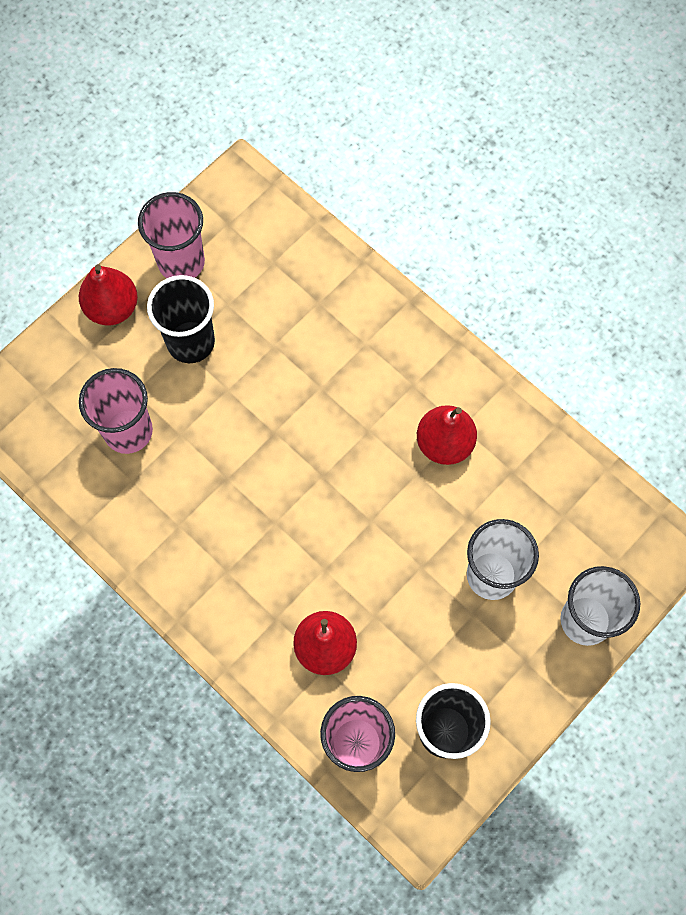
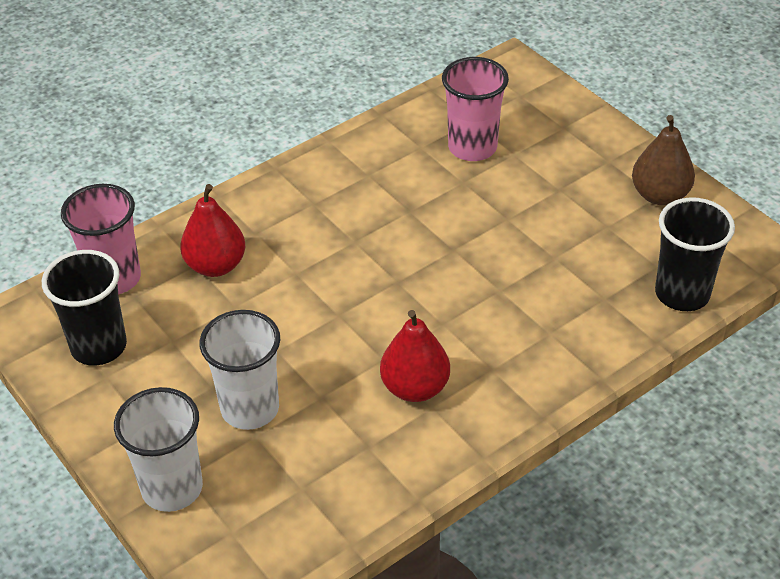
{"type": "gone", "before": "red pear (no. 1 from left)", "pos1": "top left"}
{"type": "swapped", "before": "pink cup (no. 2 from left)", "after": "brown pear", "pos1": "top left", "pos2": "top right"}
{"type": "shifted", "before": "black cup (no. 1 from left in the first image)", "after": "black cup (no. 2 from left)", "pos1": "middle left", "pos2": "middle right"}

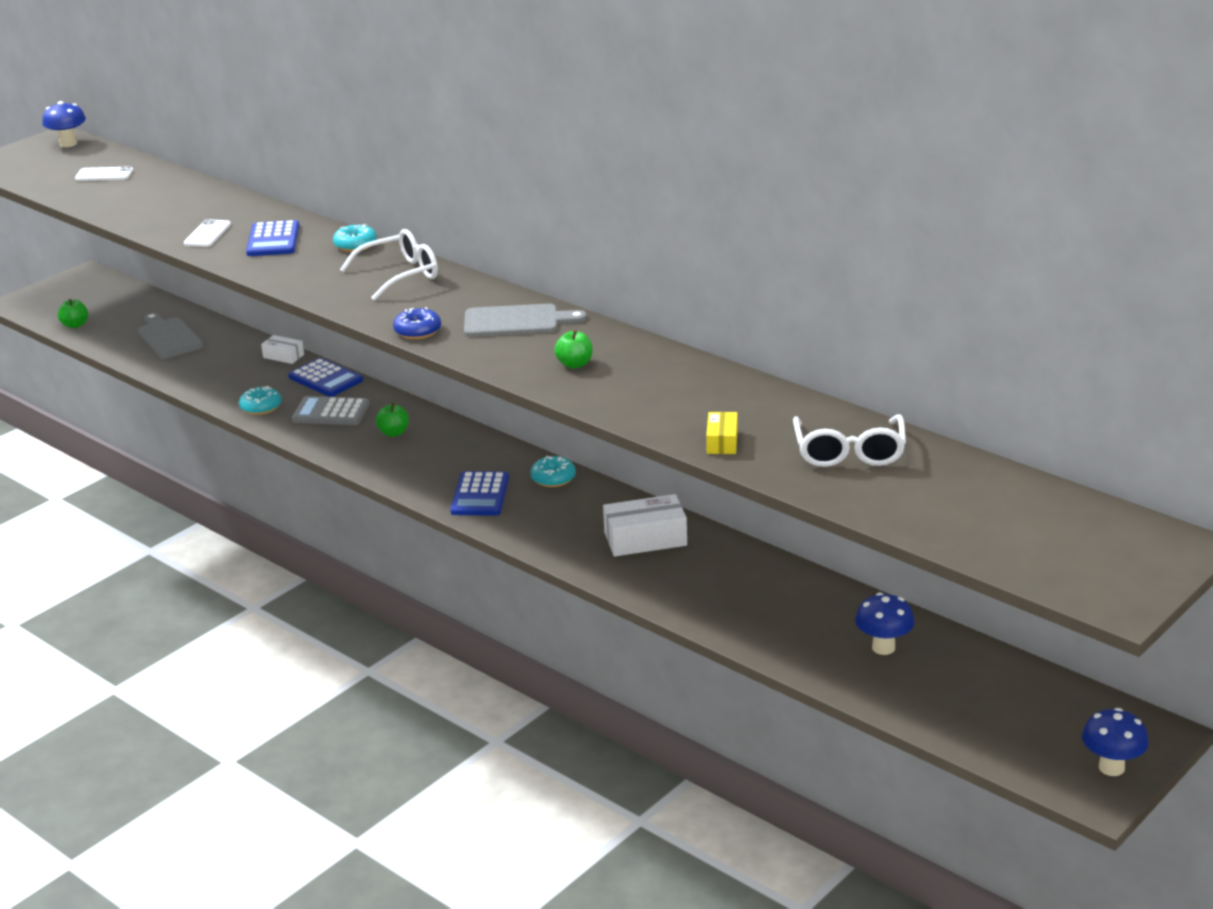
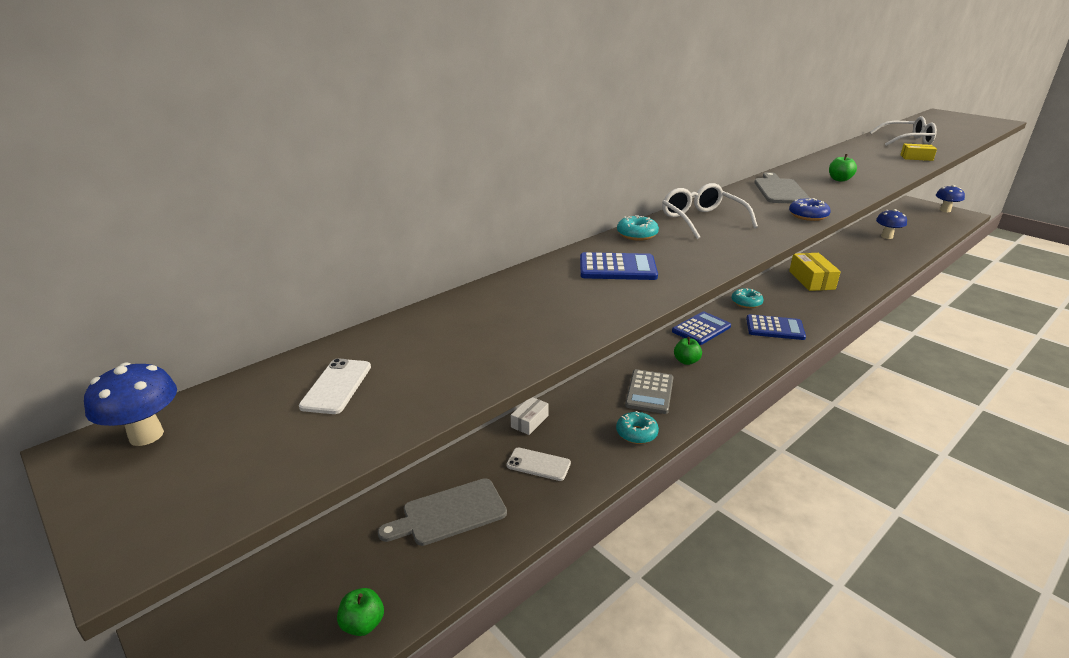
{"type": "shifted", "before": "white phone (no. 2 from left)", "pos1": "top left", "pos2": "bottom centre"}
{"type": "shifted", "before": "blue calculator (no. 2 from left)", "pos1": "middle left", "pos2": "centre"}
{"type": "repainted", "before": "white box (no. 2 from left)", "after": "yellow box (no. 1 from left)", "pos1": "centre", "pos2": "middle right"}

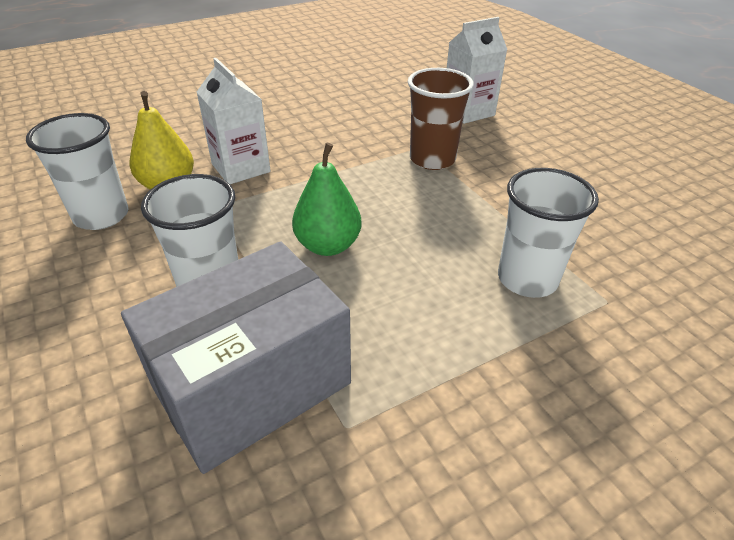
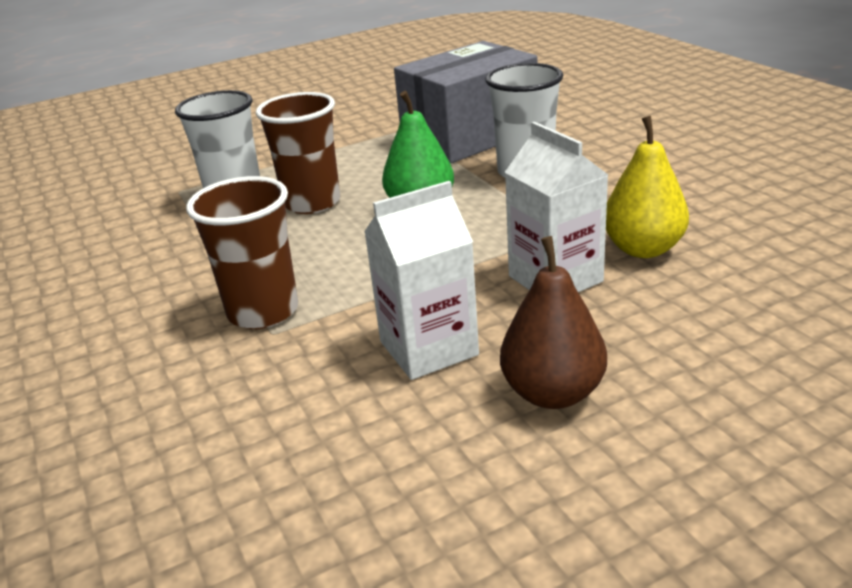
{"type": "gone", "before": "white cup (no. 1 from left)", "pos1": "top left"}
{"type": "shifted", "before": "white carton (no. 2 from left in the first image)", "after": "white carton (no. 1 from left)", "pos1": "top centre", "pos2": "centre"}
{"type": "new", "after": "brown cup (no. 2 from left)", "pos2": "top centre"}
{"type": "new", "after": "brown pear", "pos2": "centre"}

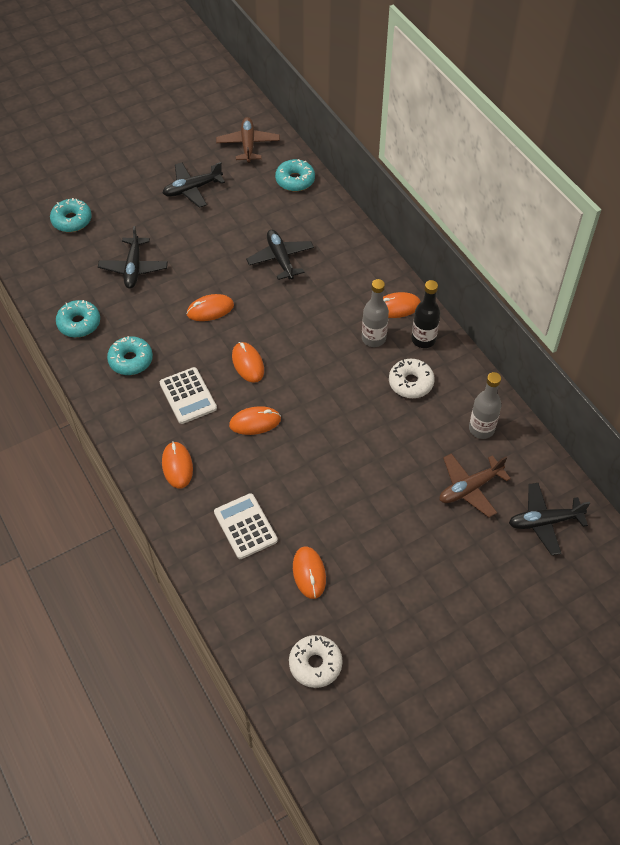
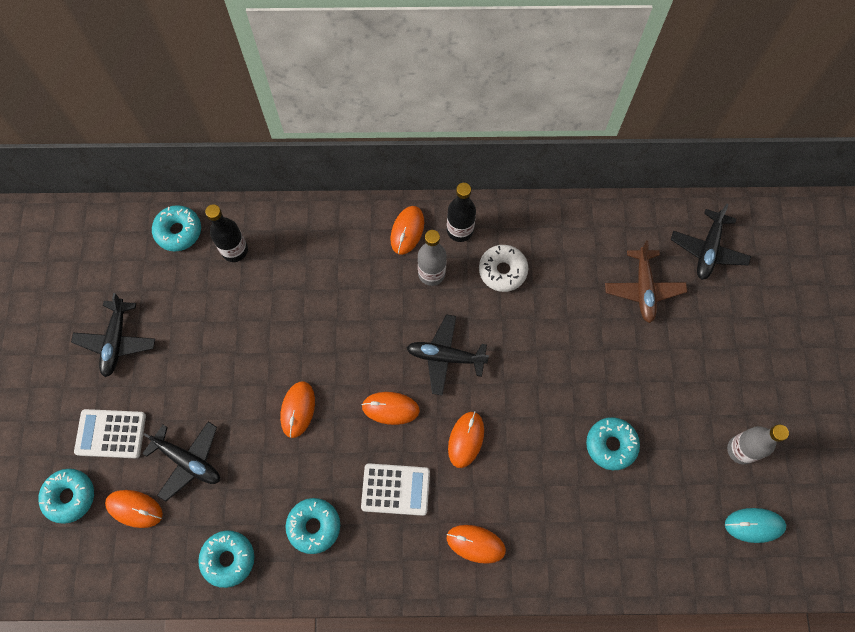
{"type": "shifted", "before": "white calculator (no. 2 from left in the first image)", "after": "white calculator (no. 1 from left)", "pos1": "centre", "pos2": "bottom left"}
{"type": "gone", "before": "brown plane (no. 1 from left)", "pos1": "top centre"}
{"type": "shifted", "before": "black plane (no. 3 from left)", "pos1": "top centre", "pos2": "centre"}
{"type": "swapped", "before": "white donut (no. 1 from left)", "after": "turquoise mouse", "pos1": "bottom centre", "pos2": "bottom right"}
{"type": "shifted", "before": "orange mouse (no. 5 from left in the first image)", "after": "orange mouse (no. 1 from left)", "pos1": "bottom centre", "pos2": "bottom left"}
{"type": "shifted", "before": "grey bottle (no. 2 from left)", "pos1": "middle right", "pos2": "bottom right"}
{"type": "new", "after": "black bottle (no. 1 from left)", "pos2": "middle left"}
{"type": "new", "after": "turquoise donut (no. 5 from left)", "pos2": "bottom right"}

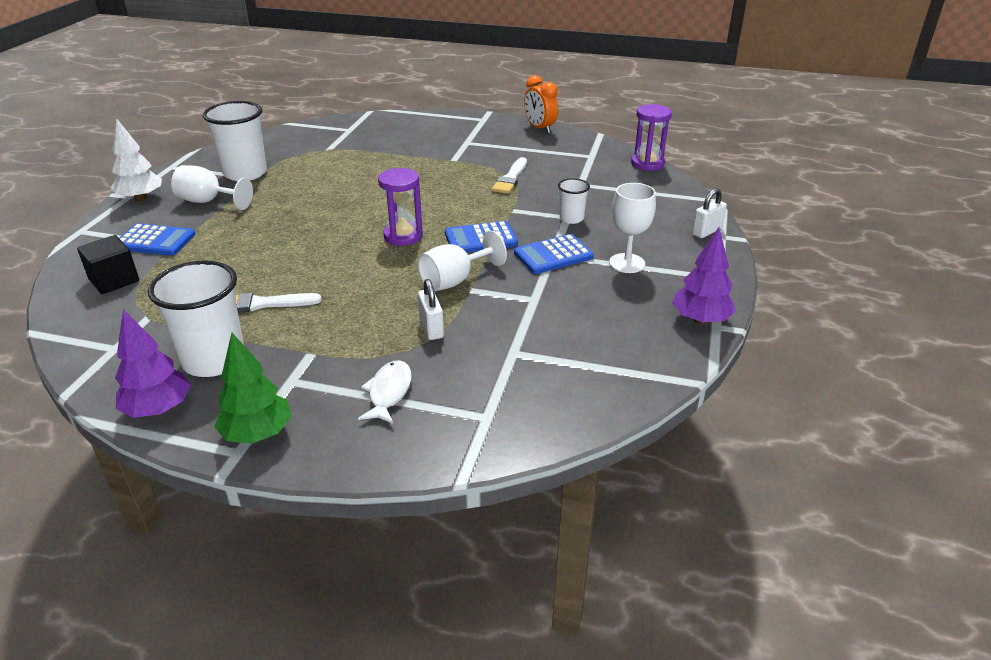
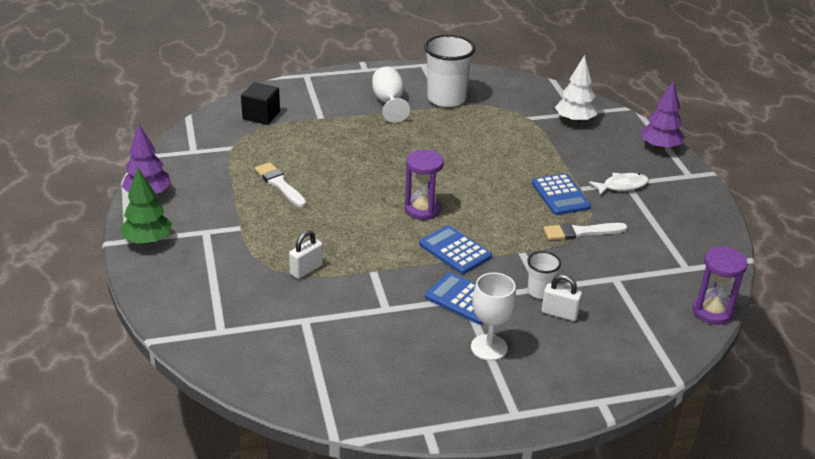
{"type": "shifted", "before": "white tree", "pos1": "top left", "pos2": "top right"}
{"type": "shifted", "before": "blue calculator (no. 1 from left in the first image)", "after": "blue calculator (no. 3 from left)", "pos1": "middle left", "pos2": "middle right"}
{"type": "gone", "before": "white cup (no. 1 from left)", "pos1": "middle left"}
{"type": "shifted", "before": "white fish", "pos1": "centre", "pos2": "middle right"}
{"type": "gone", "before": "white goblet (no. 2 from left)", "pos1": "centre"}
{"type": "gone", "before": "orange clock", "pos1": "top centre"}
{"type": "shifted", "before": "purple tree (no. 2 from left)", "pos1": "middle right", "pos2": "top right"}
{"type": "shifted", "before": "white padlock (no. 2 from left)", "pos1": "top right", "pos2": "middle right"}

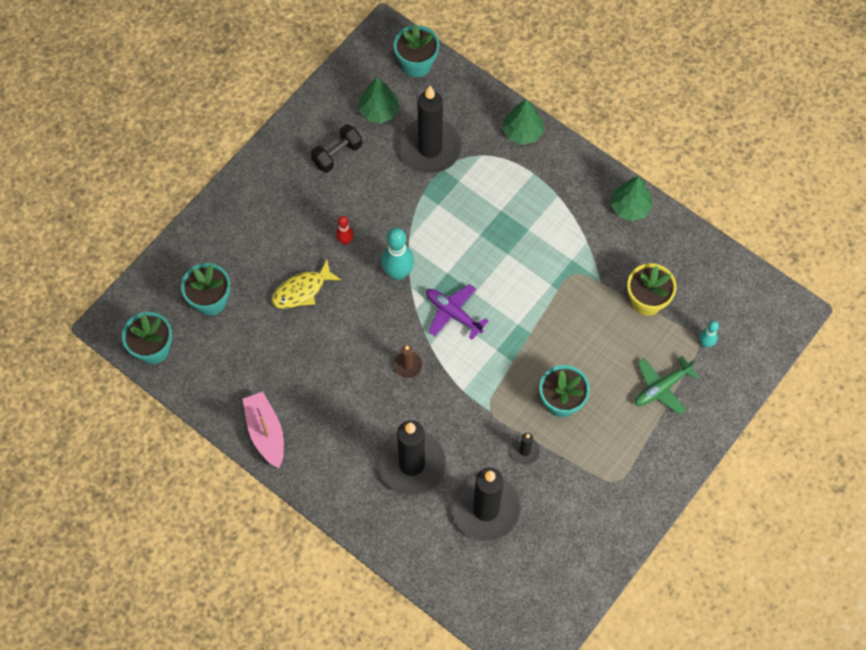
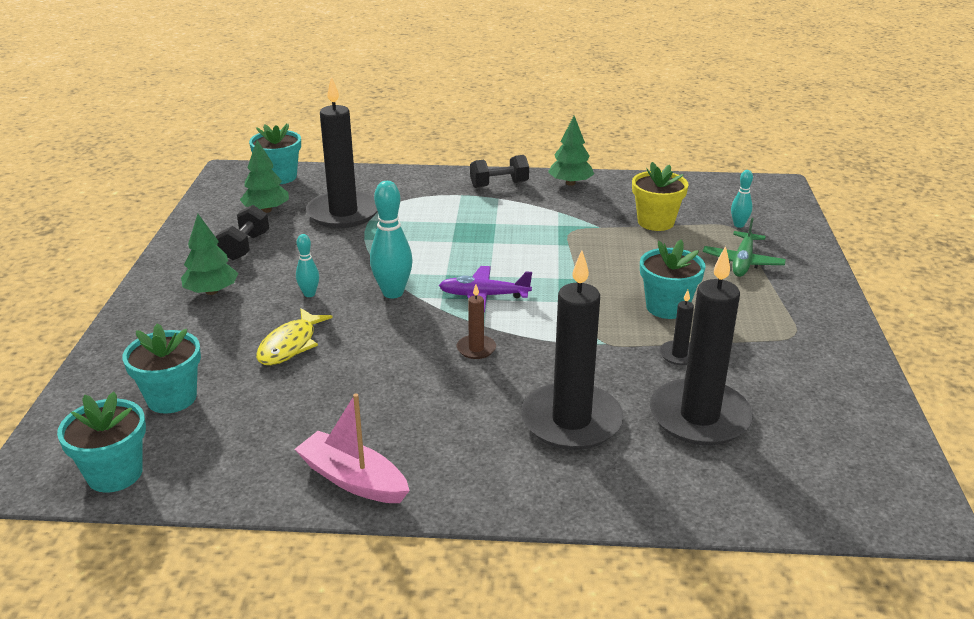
{"type": "repainted", "before": "red bowling pin", "after": "turquoise bowling pin (no. 1 from left)", "pos1": "centre", "pos2": "middle left"}
{"type": "shifted", "before": "green tree (no. 2 from left in the first image)", "after": "green tree (no. 1 from left)", "pos1": "top centre", "pos2": "middle left"}
{"type": "new", "after": "black dumbbell (no. 2 from left)", "pos2": "top centre"}

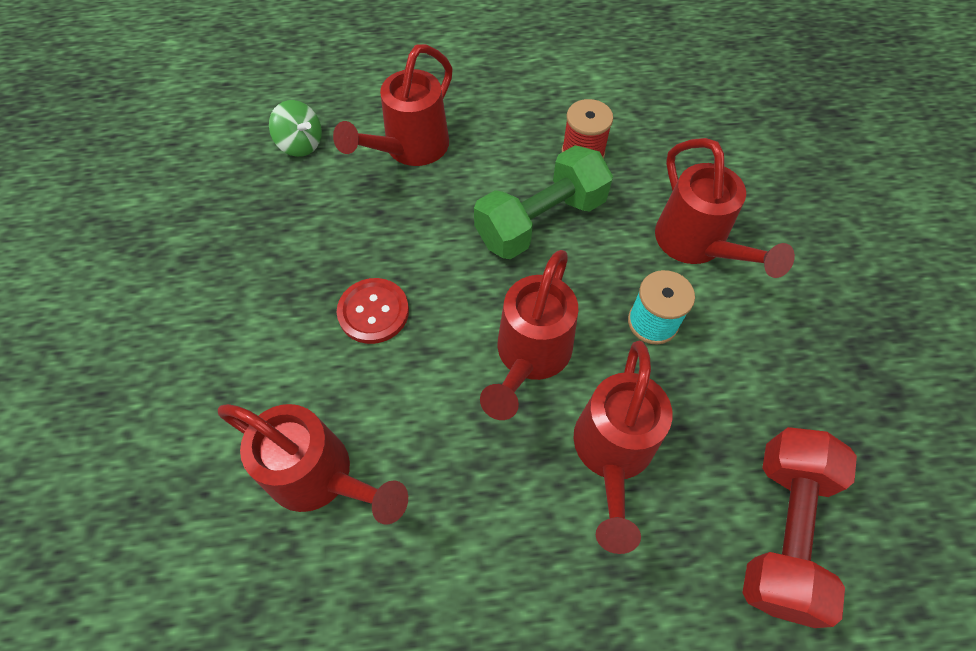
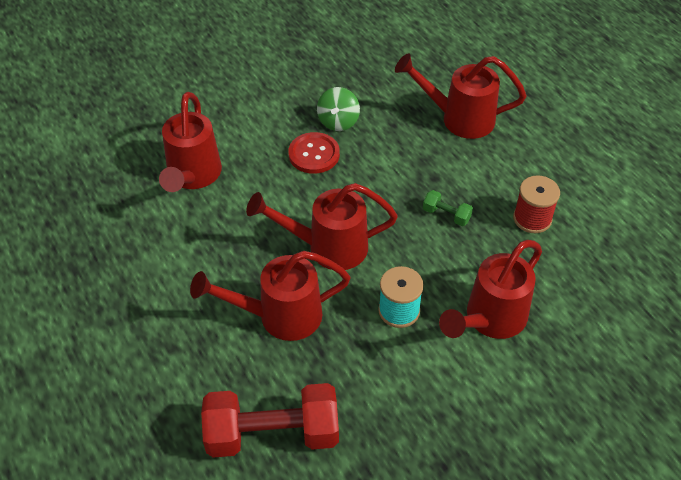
{"type": "shifted", "before": "green spinning top", "pos1": "top left", "pos2": "top centre"}
{"type": "scaled", "before": "green dumbbell", "pos1": "top centre", "pos2": "centre", "scale": 0.43}

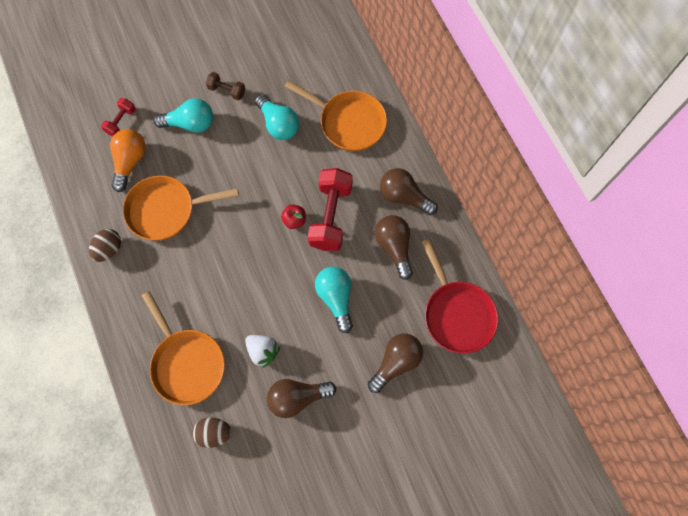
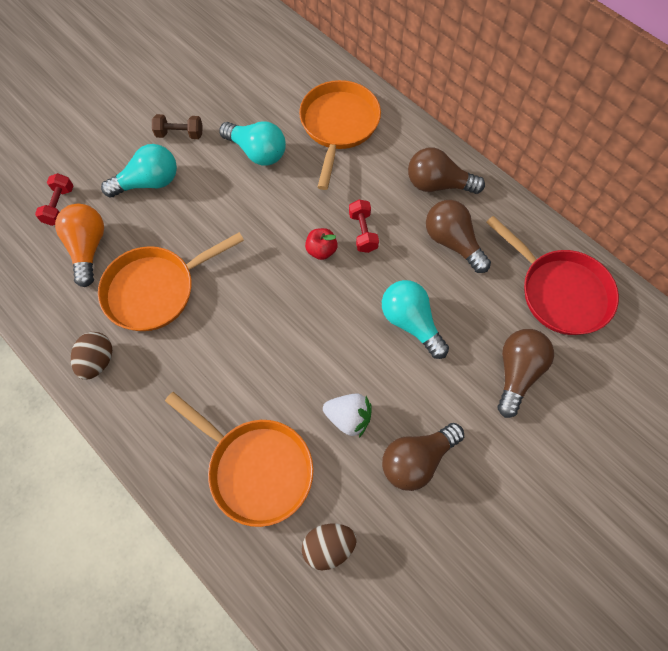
{"type": "rotated", "before": "orange pan (no. 3 from left)", "pos1": "top centre", "pos2": "top centre", "turn": -90}
{"type": "scaled", "before": "red dumbbell (no. 2 from left)", "pos1": "centre", "pos2": "centre", "scale": 0.51}

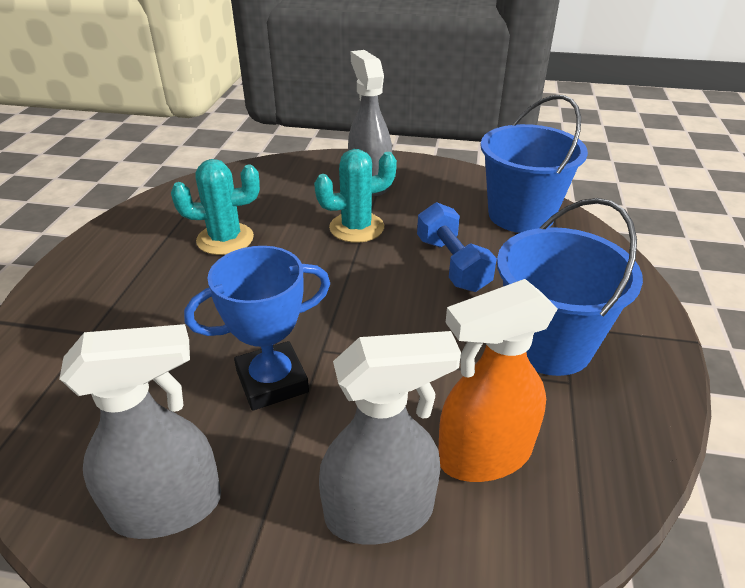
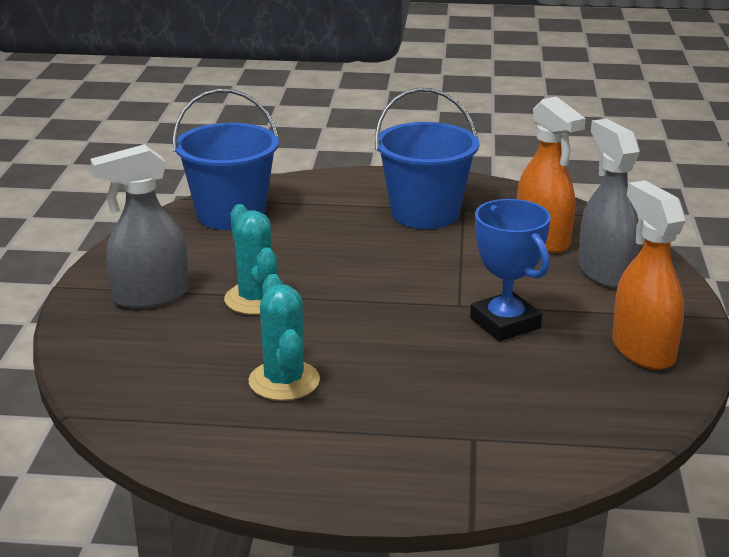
{"type": "repainted", "before": "grey spray bottle (no. 1 from left)", "after": "orange spray bottle (no. 2 from left)", "pos1": "bottom left", "pos2": "middle right"}
{"type": "gone", "before": "blue dumbbell", "pos1": "centre"}

